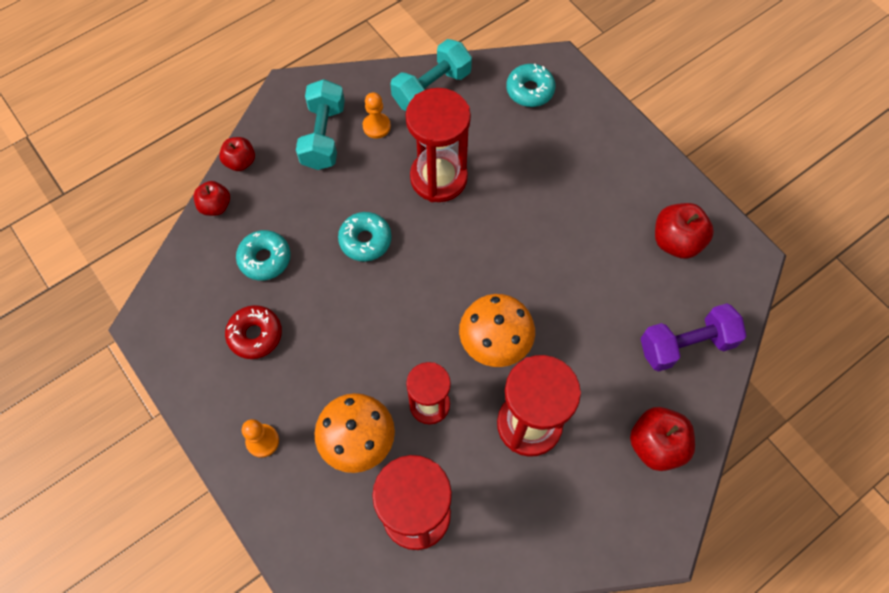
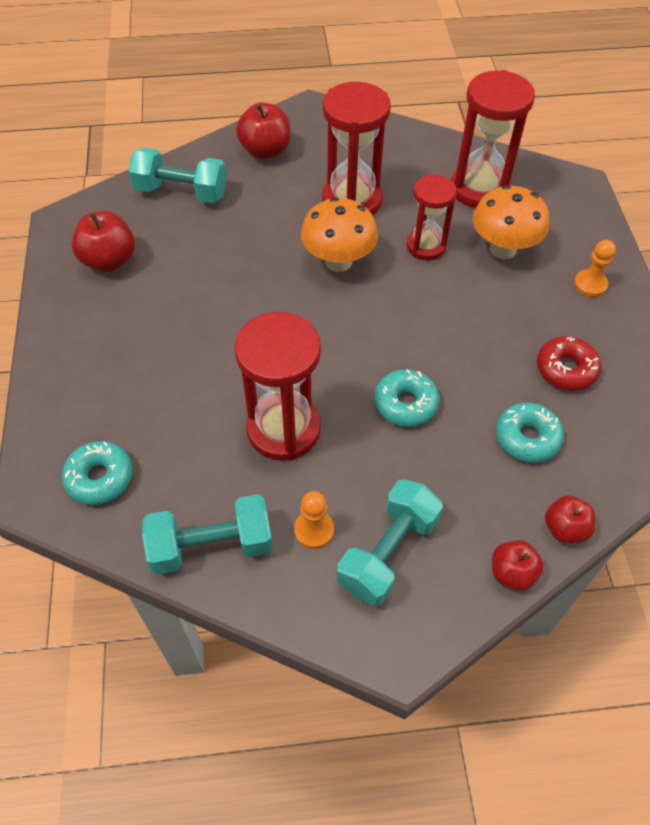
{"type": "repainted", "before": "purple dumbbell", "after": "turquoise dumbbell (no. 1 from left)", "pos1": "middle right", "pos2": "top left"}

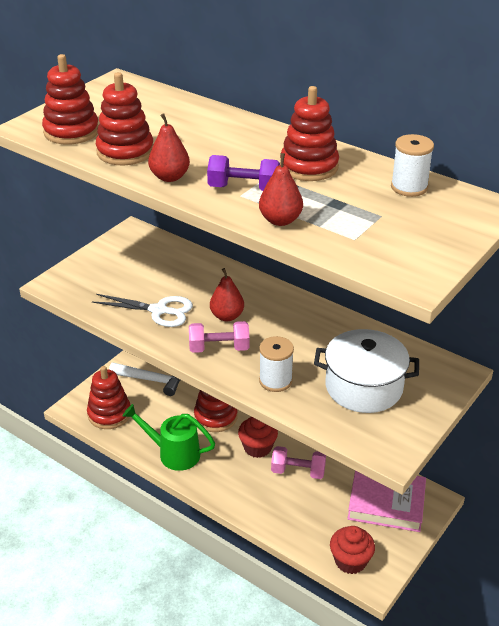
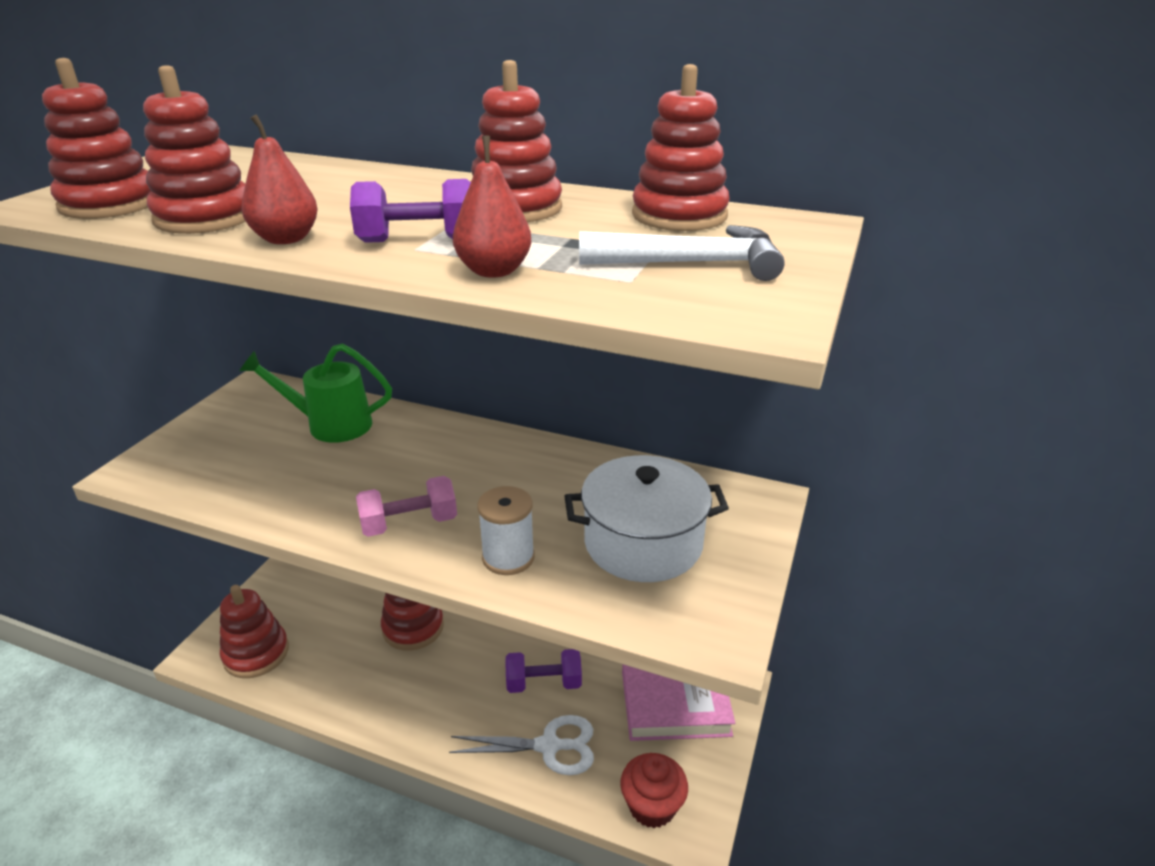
{"type": "shifted", "before": "white scissors", "pos1": "middle left", "pos2": "bottom centre"}
{"type": "shifted", "before": "white hammer", "pos1": "middle left", "pos2": "top centre"}
{"type": "shifted", "before": "green watering can", "pos1": "bottom centre", "pos2": "middle left"}
{"type": "gone", "before": "red pear (no. 2 from left)", "pos1": "centre"}
{"type": "gone", "before": "red cupcake (no. 1 from left)", "pos1": "bottom centre"}
{"type": "repainted", "before": "pink dumbbell (no. 2 from left)", "after": "purple dumbbell (no. 2 from left)", "pos1": "bottom centre", "pos2": "bottom centre"}
{"type": "swapped", "before": "white spool (no. 2 from left)", "after": "red stacking toy (no. 6 from left)", "pos1": "top right", "pos2": "top centre"}

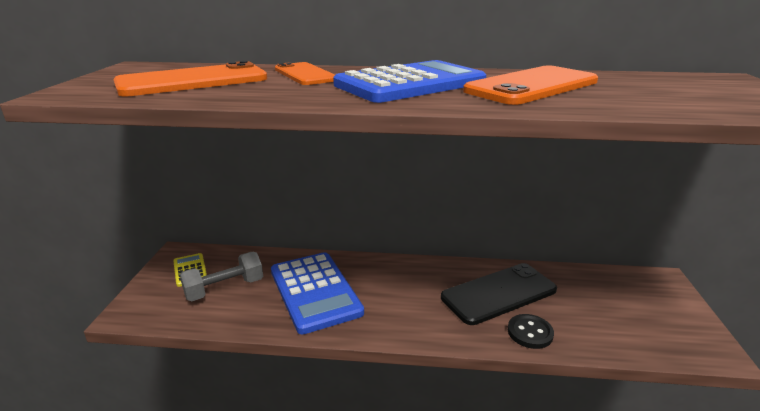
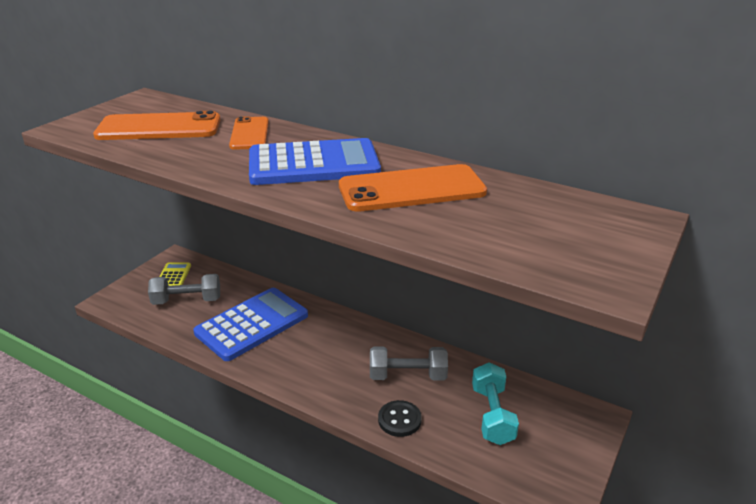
{"type": "rotated", "before": "blue calculator (no. 1 from left)", "pos1": "bottom centre", "pos2": "middle left", "turn": -135}
{"type": "swapped", "before": "black phone", "after": "grey dumbbell (no. 2 from left)", "pos1": "bottom centre", "pos2": "bottom centre"}
{"type": "new", "after": "turquoise dumbbell", "pos2": "bottom centre"}

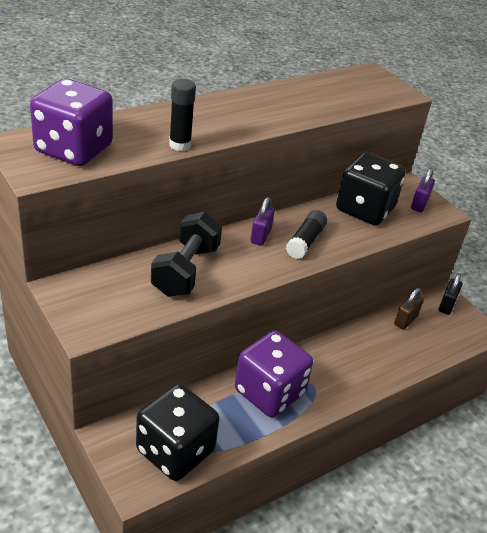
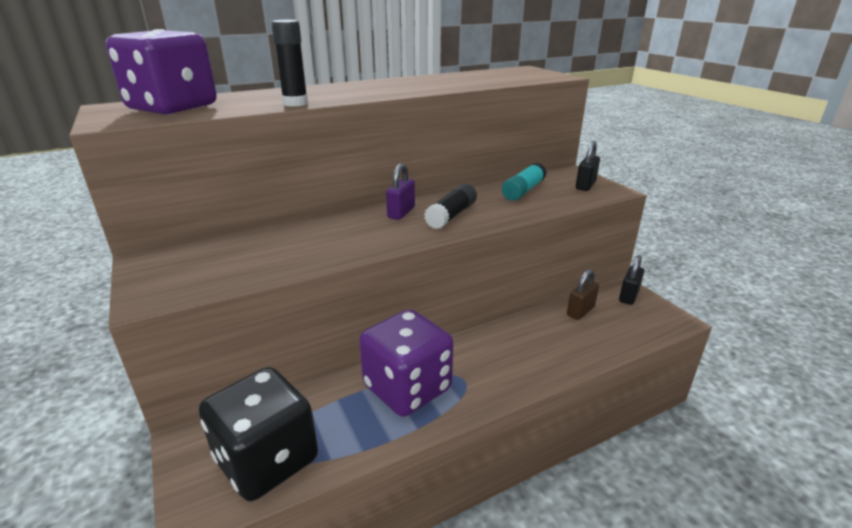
{"type": "gone", "before": "black dumbbell", "pos1": "centre"}
{"type": "swapped", "before": "black dice (no. 2 from left)", "after": "turquoise glue stick", "pos1": "middle right", "pos2": "centre"}
{"type": "repainted", "before": "purple padlock (no. 2 from left)", "after": "black padlock (no. 1 from left)", "pos1": "middle right", "pos2": "top right"}

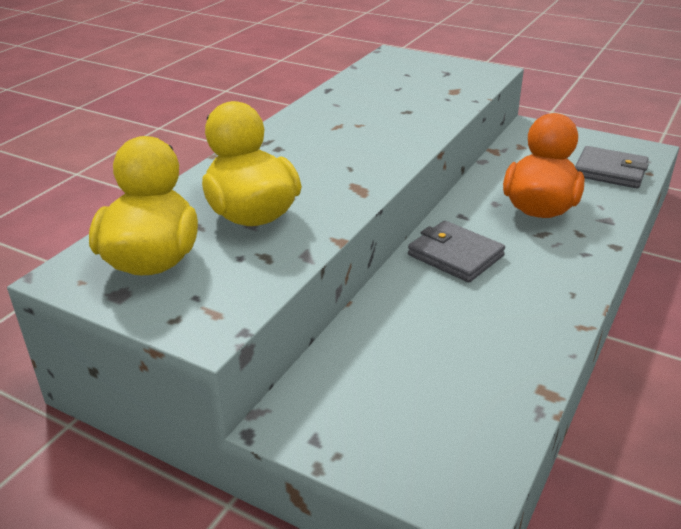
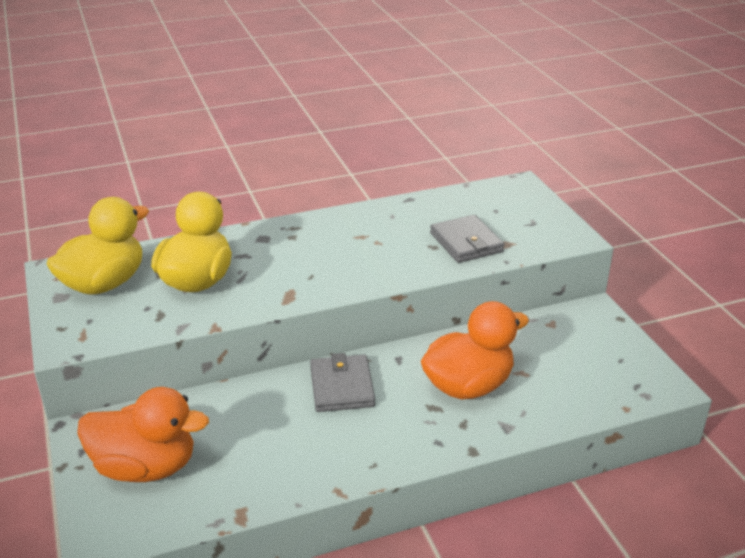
{"type": "shifted", "before": "grey wallet (no. 2 from left)", "pos1": "top right", "pos2": "centre"}
{"type": "new", "after": "orange duck (no. 1 from left)", "pos2": "bottom left"}

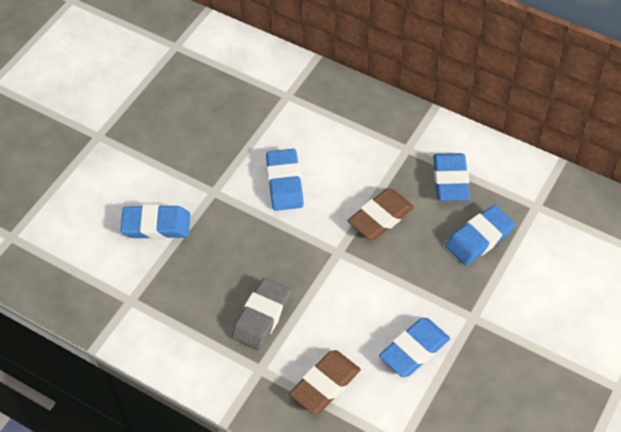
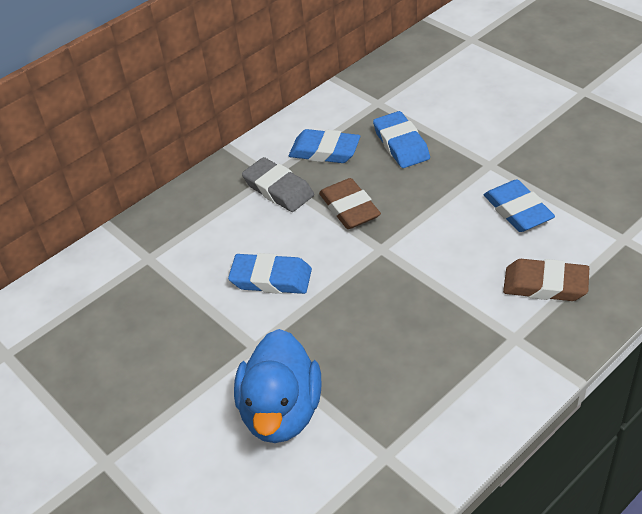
{"type": "swapped", "before": "blue eraser (no. 1 from left)", "after": "blue duck", "pos1": "middle left", "pos2": "bottom centre"}
{"type": "shifted", "before": "grey eraser", "pos1": "bottom centre", "pos2": "centre"}
{"type": "rotated", "before": "brown eraser (no. 1 from left in the first image)", "pos1": "bottom centre", "pos2": "middle right", "turn": -45}

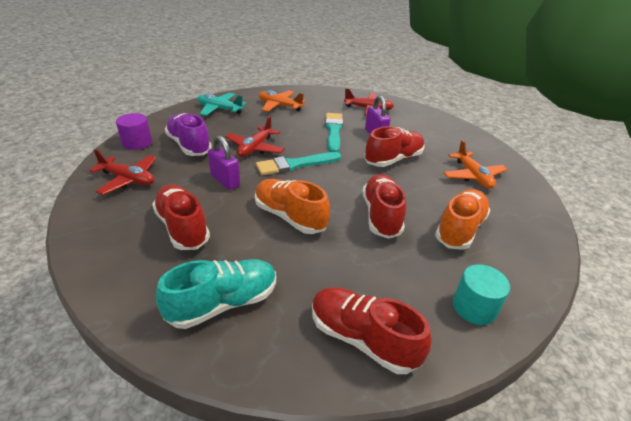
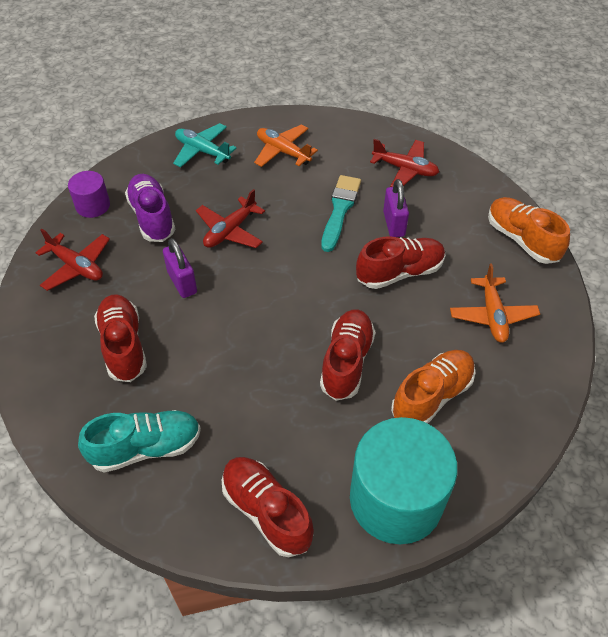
{"type": "shifted", "before": "orange shoe (no. 1 from left in the first image)", "after": "orange shoe (no. 2 from left)", "pos1": "centre", "pos2": "middle right"}
{"type": "gone", "before": "turquoise brush (no. 1 from left)", "pos1": "centre"}
{"type": "scaled", "before": "turquoise cylinder", "pos1": "bottom right", "pos2": "bottom centre", "scale": 2.04}

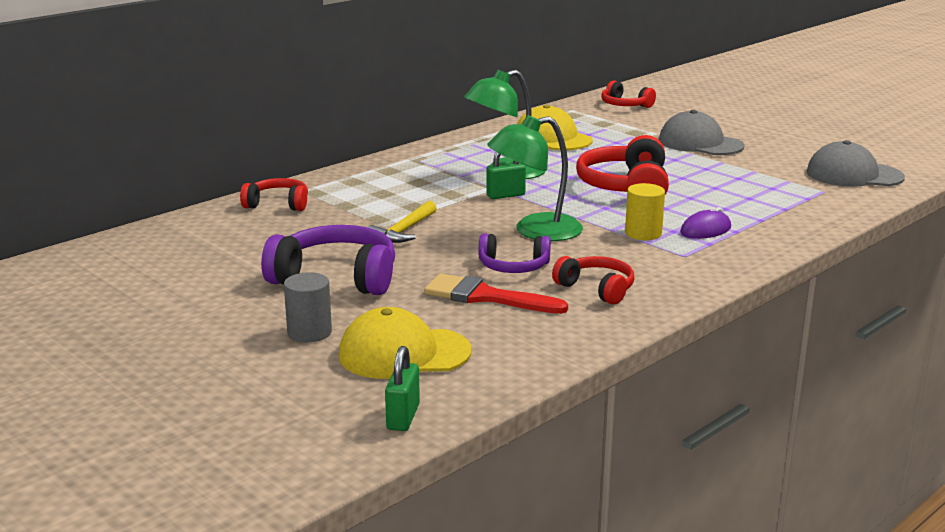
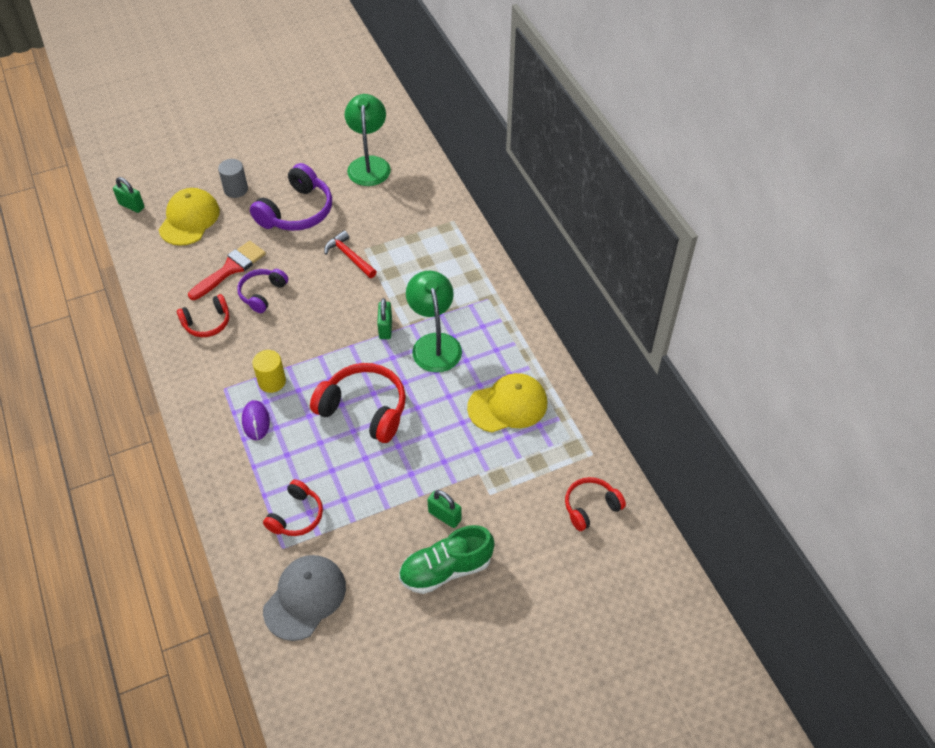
{"type": "shifted", "before": "red headphones (no. 1 from left in the first image)", "after": "red headphones (no. 2 from left)", "pos1": "middle left", "pos2": "bottom left"}
{"type": "repainted", "before": "yellow hammer", "after": "red hammer", "pos1": "centre", "pos2": "centre"}
{"type": "shifted", "before": "green lamp (no. 2 from left in the first image)", "after": "green lamp (no. 1 from left)", "pos1": "centre", "pos2": "top centre"}
{"type": "swapped", "before": "grey cap (no. 1 from left)", "after": "green padlock (no. 3 from left)", "pos1": "top right", "pos2": "bottom centre"}
{"type": "new", "after": "green shoe", "pos2": "bottom centre"}

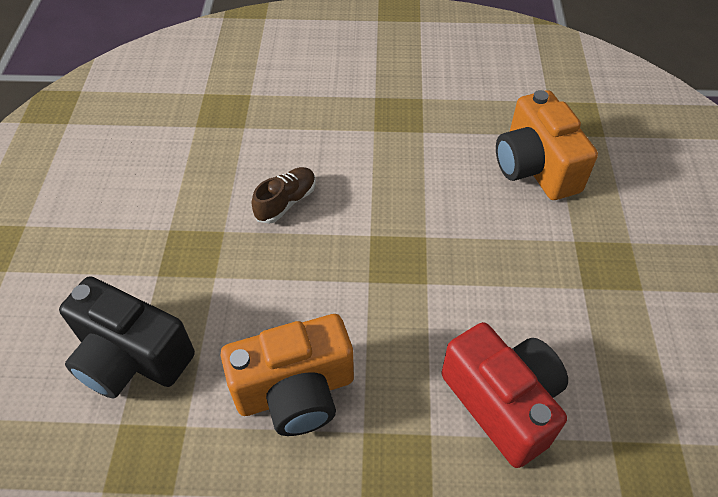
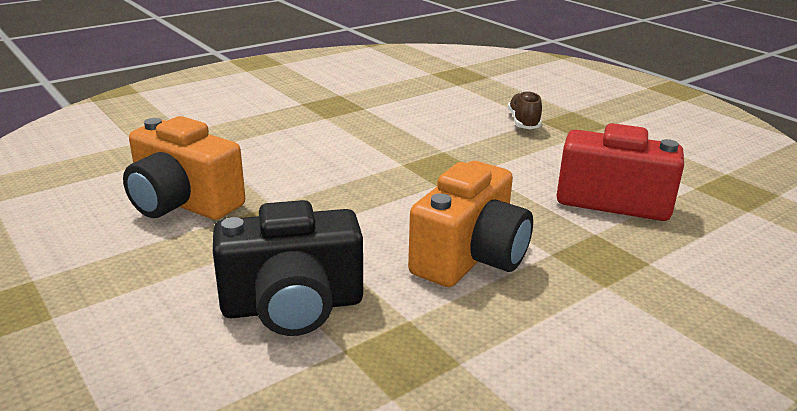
{"type": "shifted", "before": "brown shoe", "pos1": "centre", "pos2": "top centre"}
{"type": "shifted", "before": "orange camera (no. 2 from left in the first image)", "after": "orange camera (no. 1 from left)", "pos1": "top right", "pos2": "middle left"}

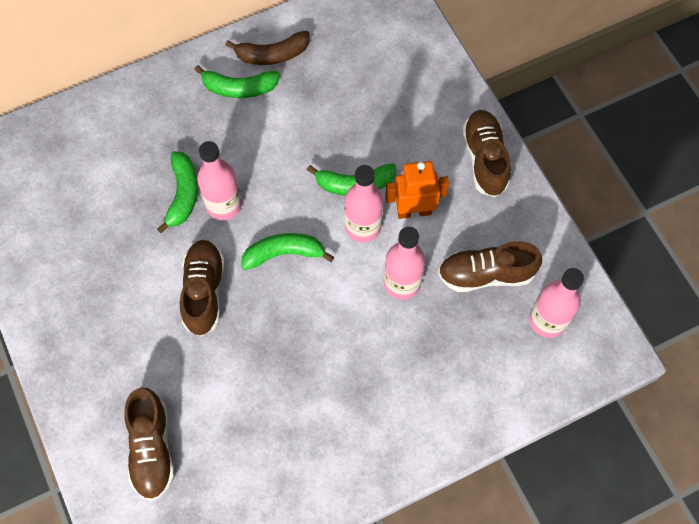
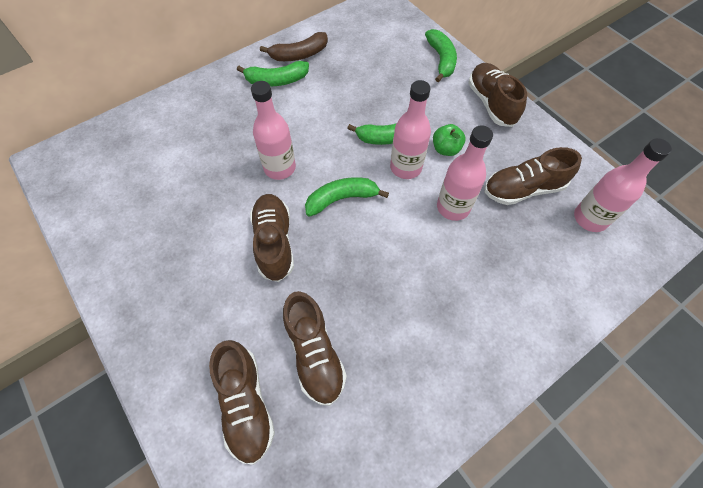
{"type": "shifted", "before": "green banana (no. 1 from left in the first image)", "after": "green banana (no. 4 from left)", "pos1": "middle left", "pos2": "top centre"}
{"type": "swapped", "before": "orange robot", "after": "green apple", "pos1": "centre", "pos2": "top centre"}
{"type": "new", "after": "brown shoe (no. 3 from left)", "pos2": "bottom centre"}

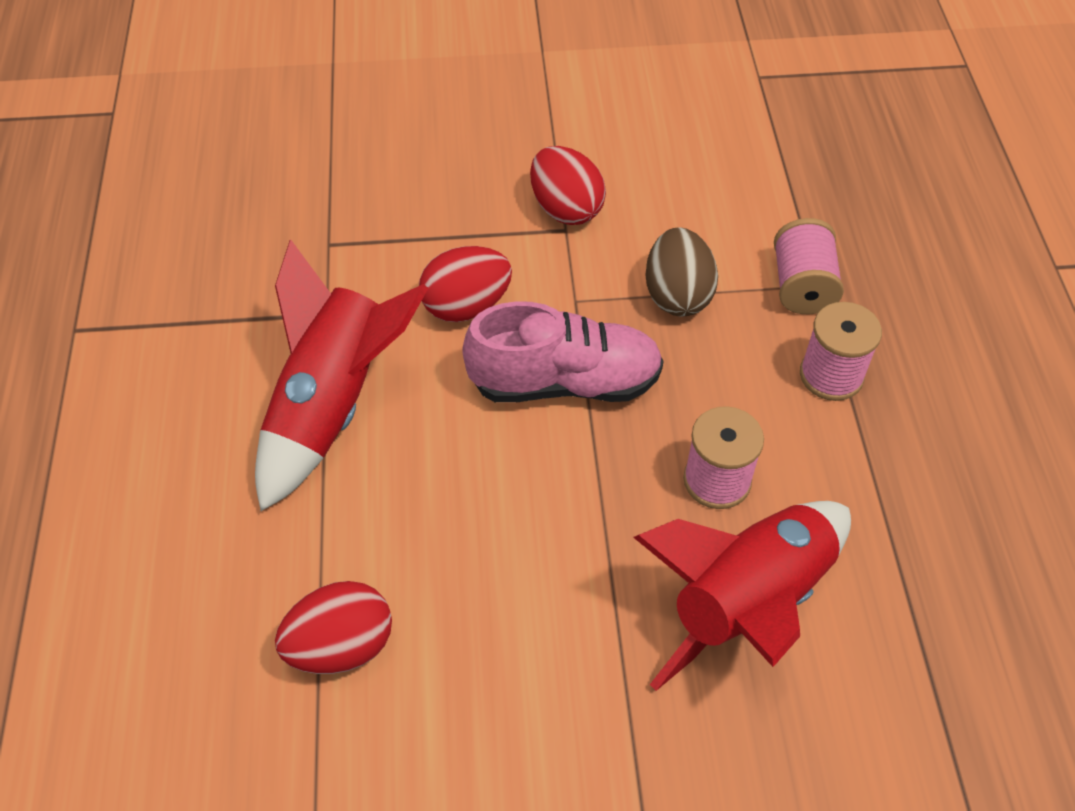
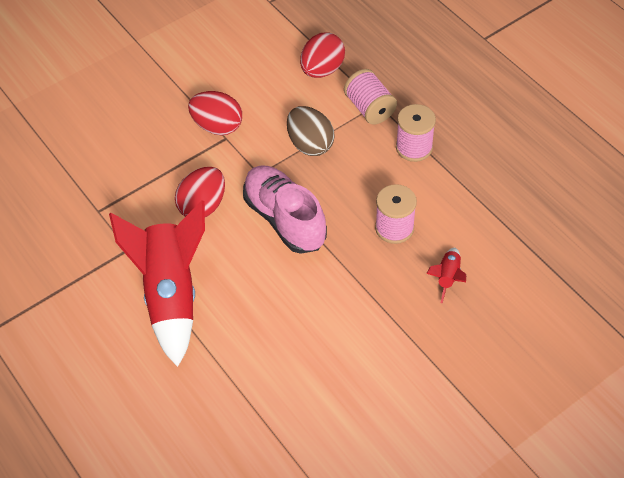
{"type": "shifted", "before": "red egg (no. 1 from left in the first image)", "after": "red egg (no. 3 from left)", "pos1": "bottom left", "pos2": "top centre"}
{"type": "rotated", "before": "pink shoe", "pos1": "centre", "pos2": "centre", "turn": -90}
{"type": "scaled", "before": "red rocket (no. 2 from left)", "pos1": "bottom right", "pos2": "middle right", "scale": 0.42}

